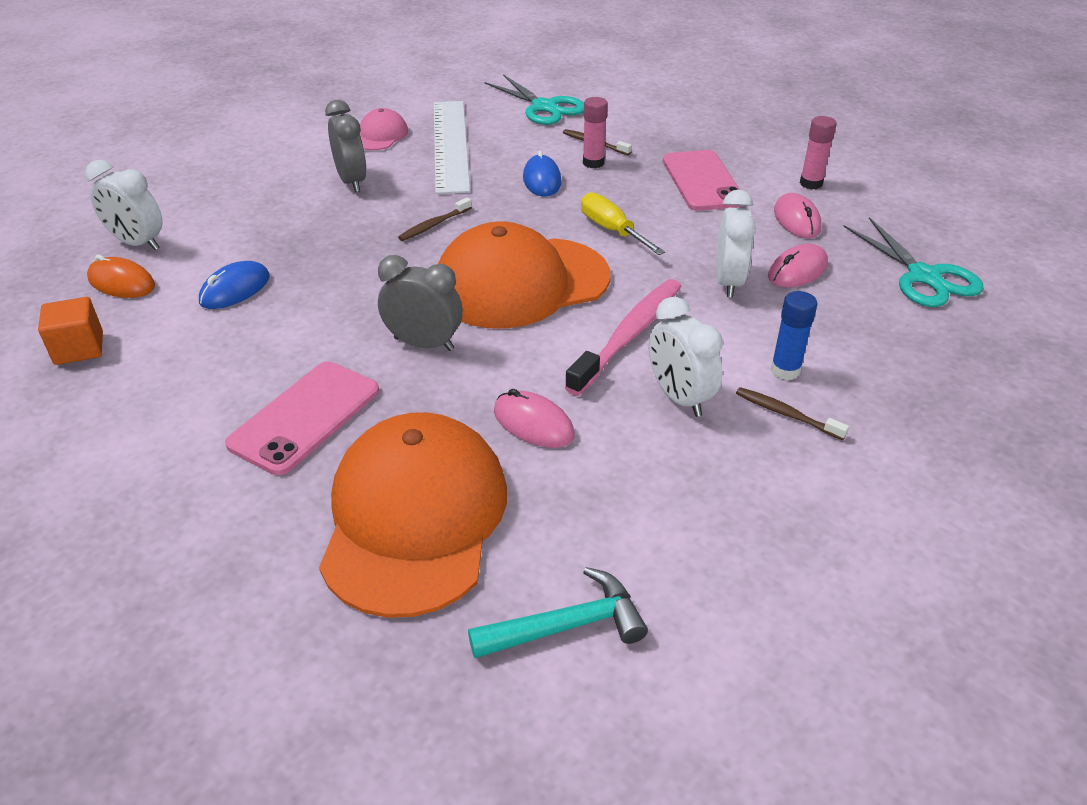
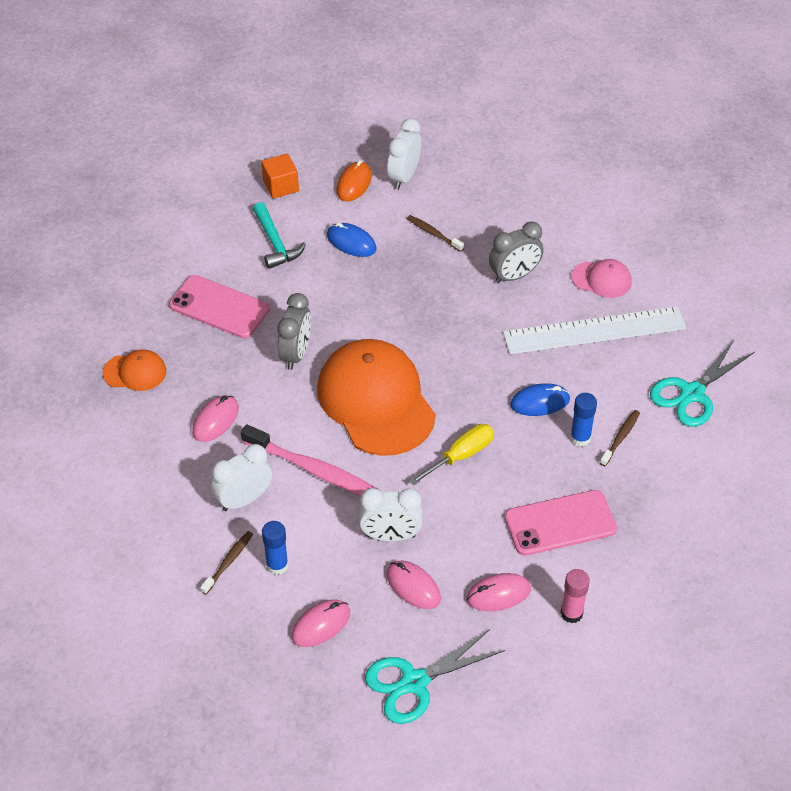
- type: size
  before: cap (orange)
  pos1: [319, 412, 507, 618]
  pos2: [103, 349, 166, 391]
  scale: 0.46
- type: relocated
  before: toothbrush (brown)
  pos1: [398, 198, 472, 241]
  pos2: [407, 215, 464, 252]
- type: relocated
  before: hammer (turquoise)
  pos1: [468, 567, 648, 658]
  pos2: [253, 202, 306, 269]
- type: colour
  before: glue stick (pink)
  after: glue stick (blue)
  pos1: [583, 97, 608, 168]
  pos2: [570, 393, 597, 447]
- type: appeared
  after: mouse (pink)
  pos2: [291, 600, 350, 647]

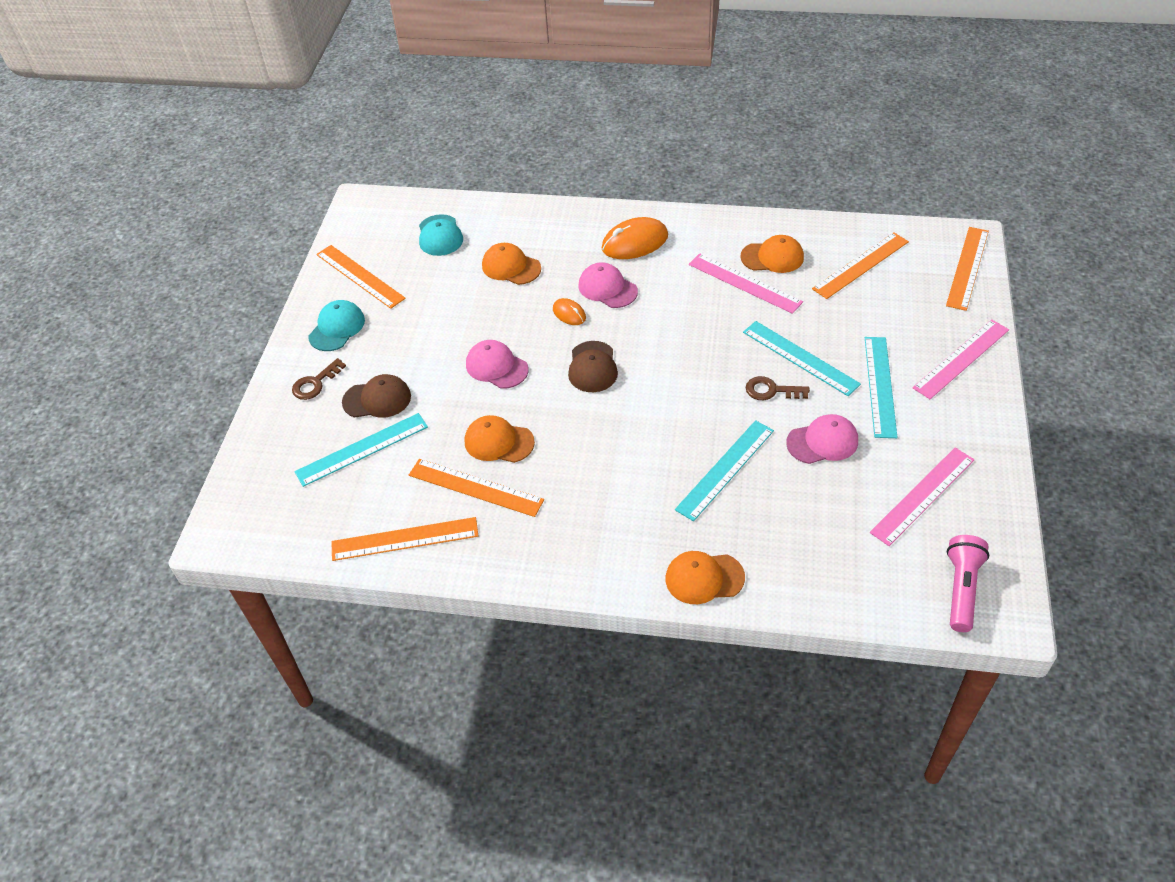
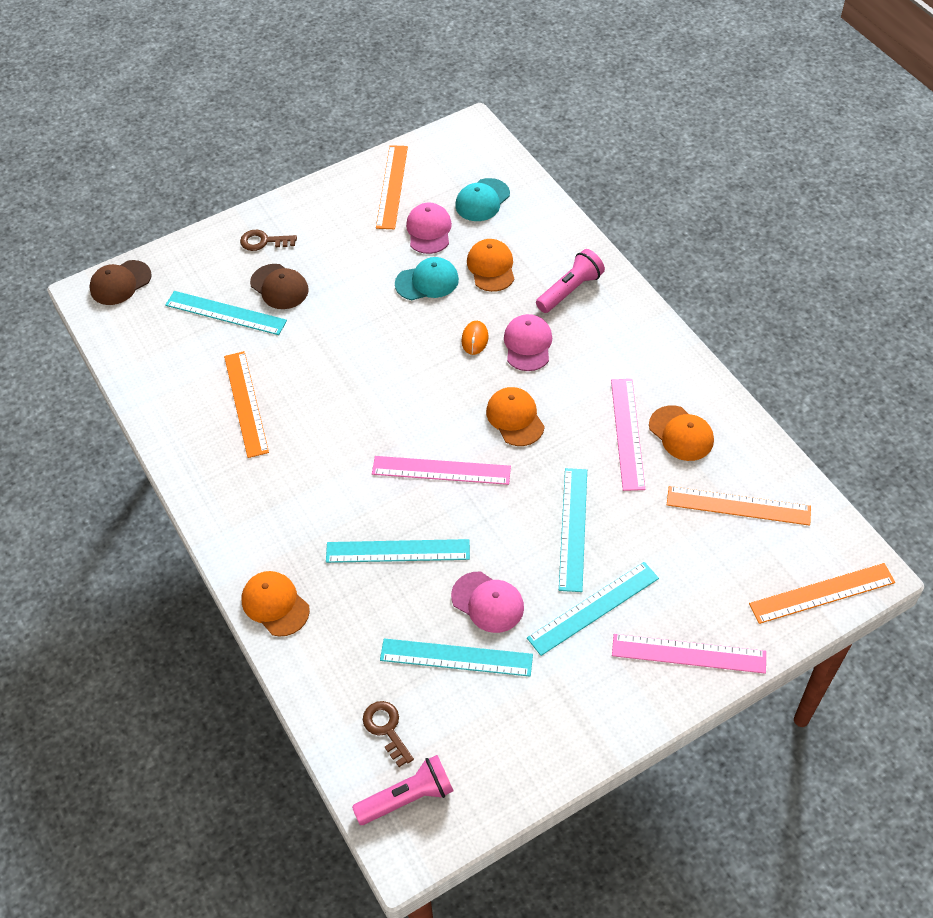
- type: relocated
  before: cap (turquoise)
  pos1: [308, 300, 365, 351]
  pos2: [395, 257, 459, 300]
- type: missing
  before: ruler (orange)
  pos1: [331, 517, 478, 561]
- type: relocated
  before: cap (orange)
  pos1: [465, 415, 535, 463]
  pos2: [486, 387, 545, 446]
- type: relocated
  before: cap (pink)
  pos1: [466, 340, 529, 389]
  pos2: [406, 203, 452, 254]
- type: relocated
  before: cap (brown)
  pos1: [568, 341, 618, 392]
  pos2: [89, 260, 152, 305]
- type: missing
  before: mouse (orange)
  pos1: [601, 217, 668, 259]
- type: relocated
  before: key (brown)
  pos1: [746, 376, 810, 400]
  pos2: [363, 701, 414, 767]
- type: relocated
  before: ruler (pink)
  pos1: [870, 448, 975, 546]
  pos2: [372, 456, 511, 485]
- type: appeared
  after: ruler (turquoise)
  pos2: [380, 638, 533, 677]
- type: appeared
  after: flashlight (pink)
  pos2: [536, 249, 605, 313]

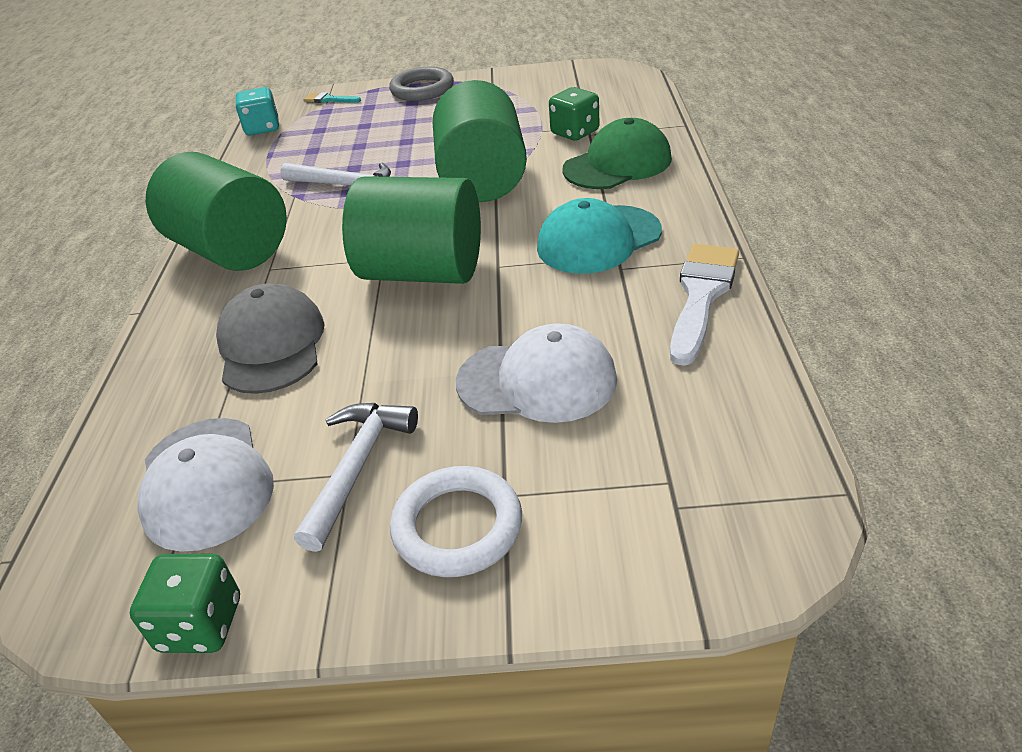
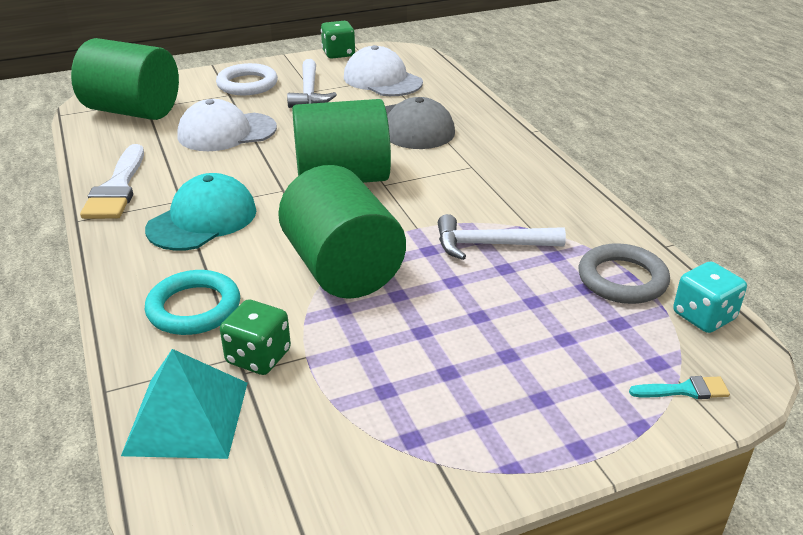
- type: relocated
  before: cylinder (green)
  pos1: [146, 152, 287, 271]
  pos2: [71, 38, 179, 120]
- type: relocated
  before: ring (grey)
  pos1: [389, 67, 454, 101]
  pos2: [578, 243, 670, 304]
- type: exchanged
  before: cap (green)
  after: ring (turquoise)
  pos1: [562, 118, 672, 189]
  pos2: [145, 270, 240, 335]
- type: appeared
  after: pyramid (turquoise)
  pos2: [121, 349, 247, 459]

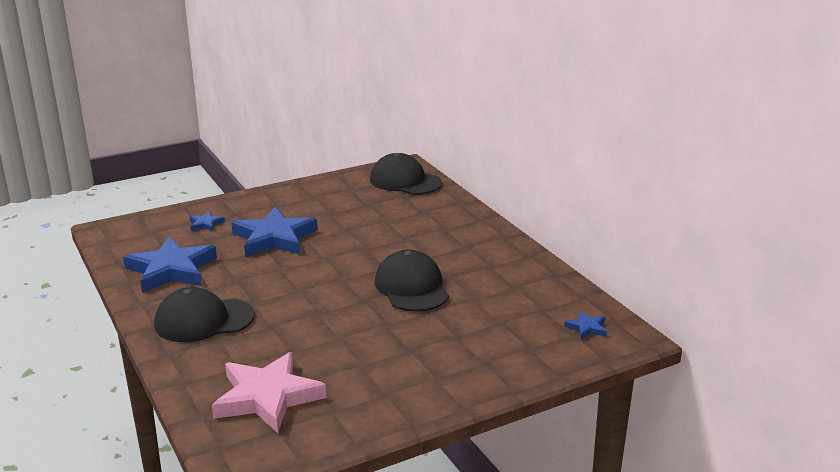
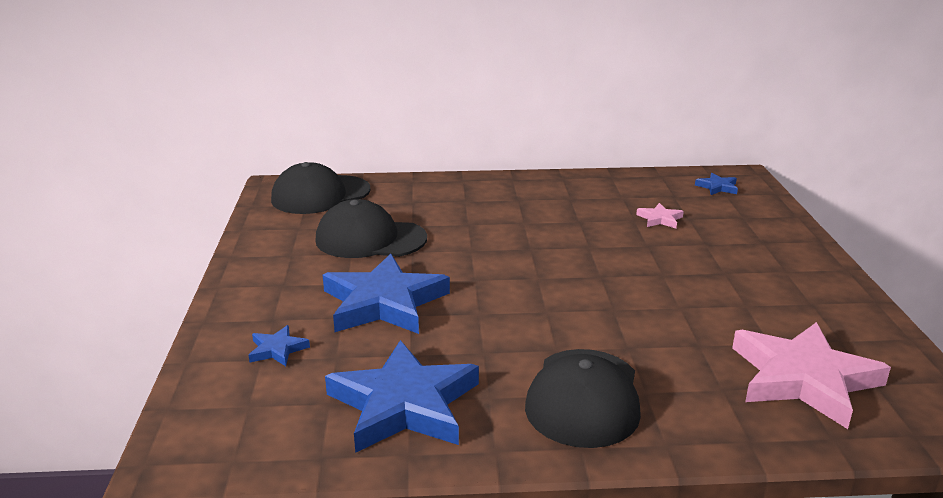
- type: relocated
  before: cap (black)
  pos1: [375, 250, 449, 312]
  pos2: [315, 199, 427, 258]
- type: appeared
  after: star (pink)
  pos2: [636, 203, 684, 229]

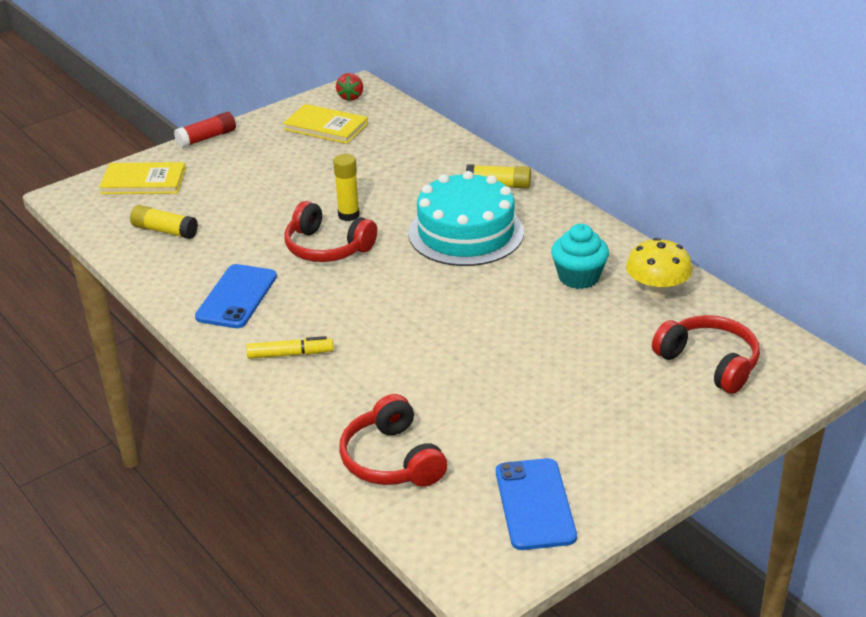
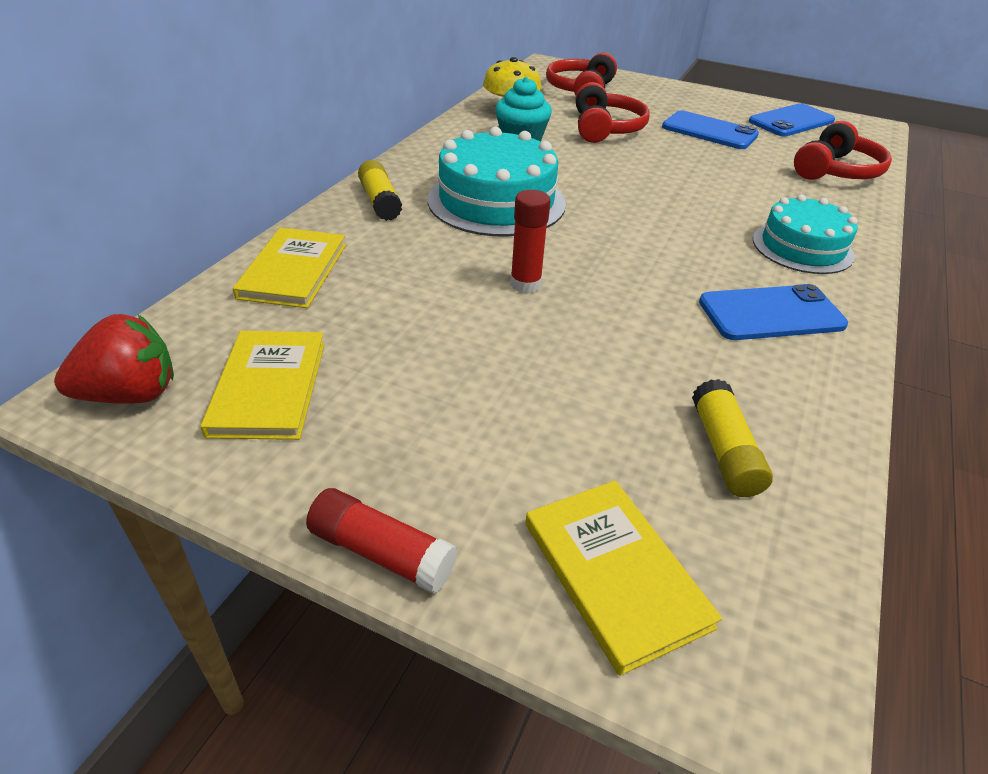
- type: exchanged
  before: marker (yellow)
  after: cake (turquoise)
  pos1: [246, 336, 334, 359]
  pos2: [753, 195, 858, 274]
- type: relocated
  before: headphones (red)
  pos1: [284, 201, 377, 262]
  pos2: [576, 82, 650, 143]
- type: colour
  before: glue stick (yellow)
  after: glue stick (red)
  pos1: [333, 154, 360, 221]
  pos2: [510, 190, 551, 293]
- type: size
  before: strawberry (red)
  pos1: [336, 73, 363, 101]
  pos2: [54, 314, 174, 404]
  scale: 1.53
- type: appeared
  after: book (yellow)
  pos2: [233, 228, 346, 308]
- type: appeared
  after: phone (blue)
  pos2: [662, 111, 759, 149]

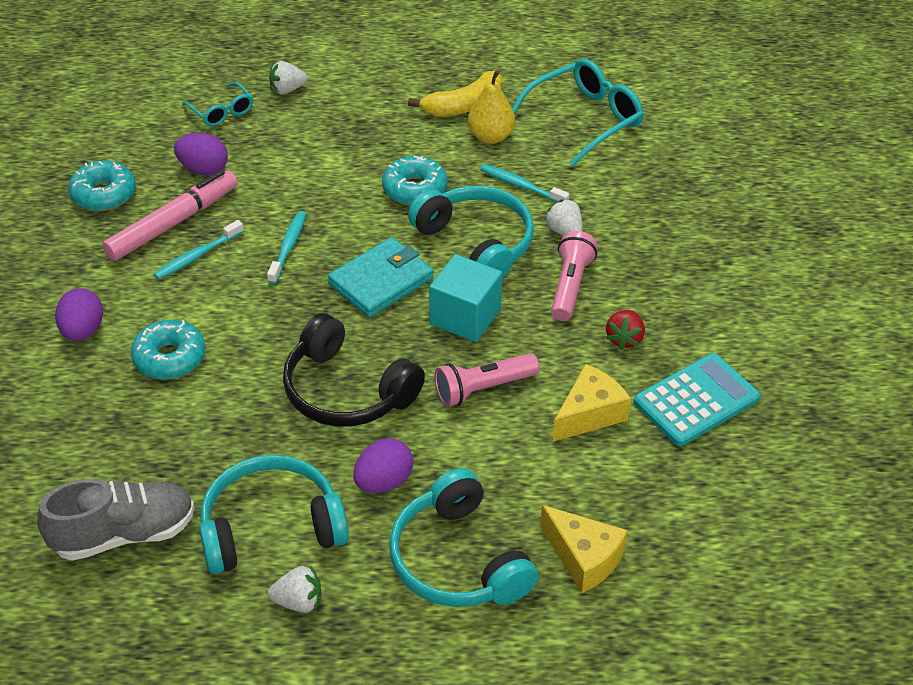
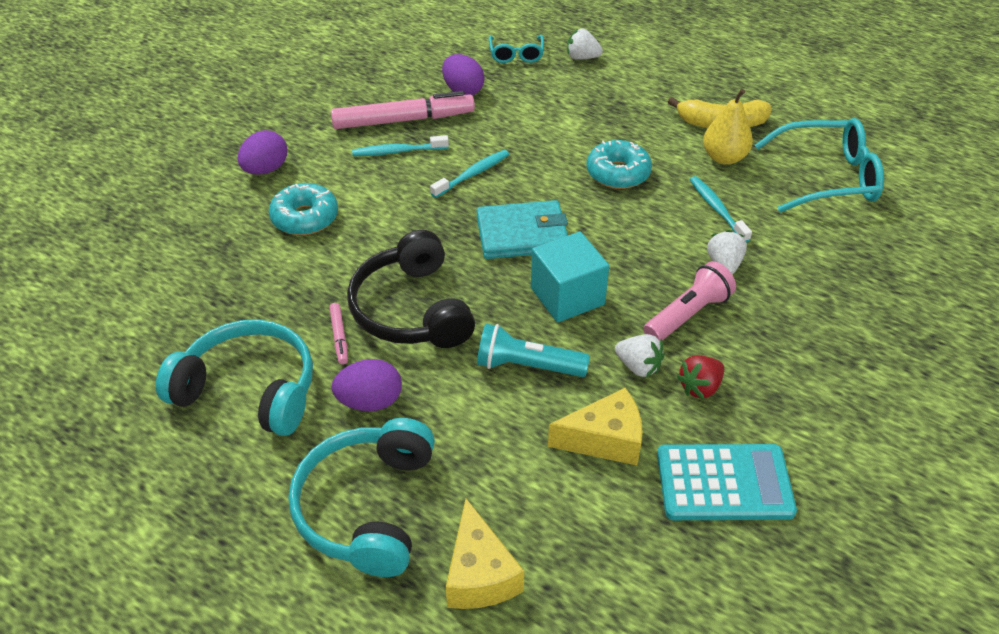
- type: missing
  before: shoe (grey)
  pos1: [37, 479, 195, 561]
- type: missing
  before: donut (turquoise)
  pos1: [68, 160, 136, 211]
- type: relocated
  before: strawberry (white)
  pos1: [268, 565, 322, 613]
  pos2: [615, 334, 664, 377]
- type: missing
  before: headphones (turquoise)
  pos1: [408, 186, 534, 279]
- type: colour
  before: flashlight (pink)
  after: flashlight (turquoise)
  pos1: [434, 353, 539, 407]
  pos2: [477, 323, 590, 377]
- type: appeared
  after: marker (pink)
  pos2: [329, 303, 348, 364]

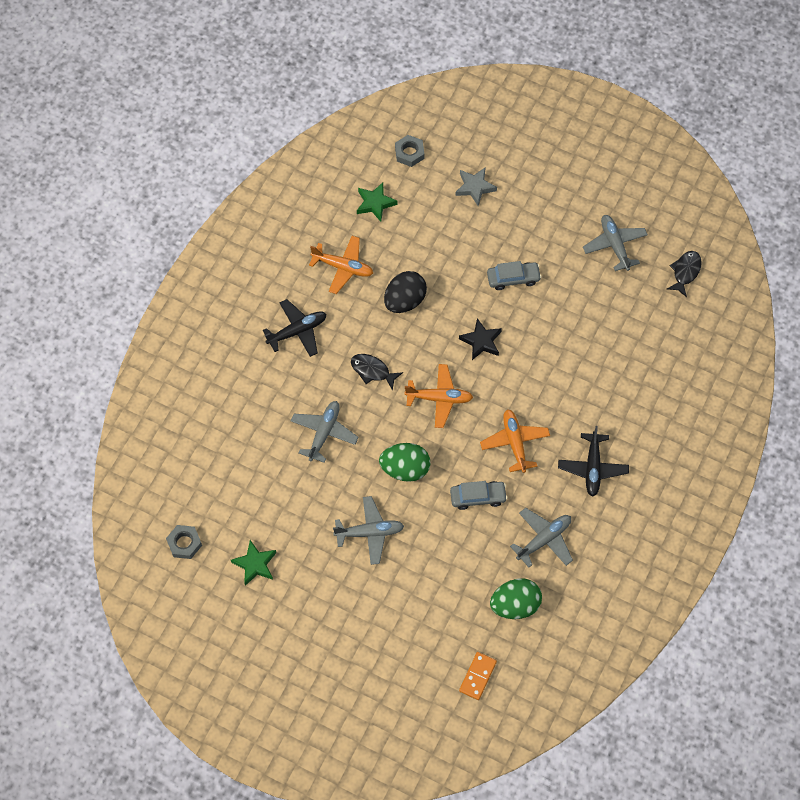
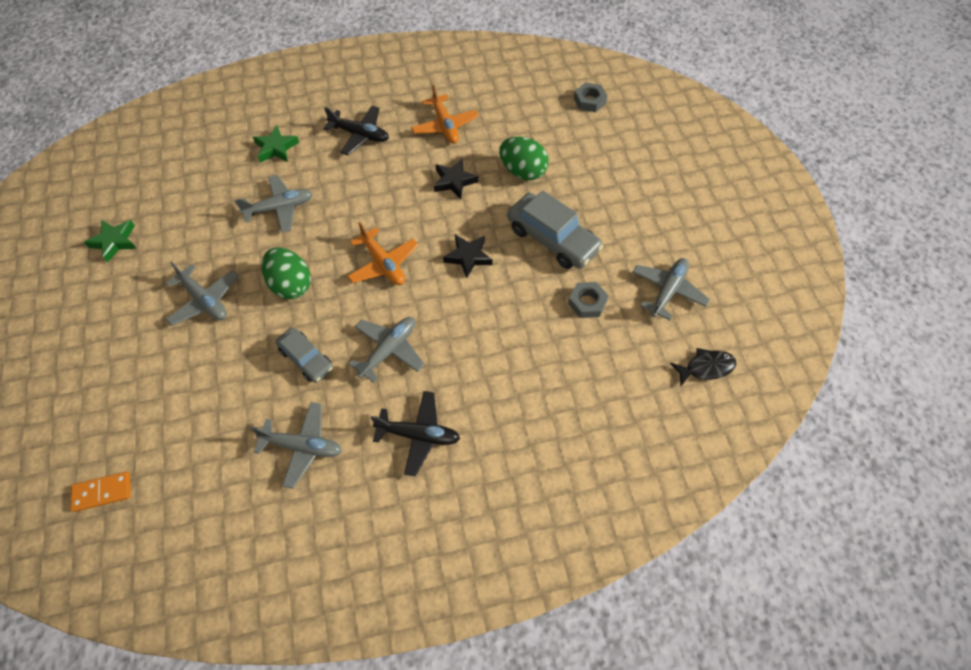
- type: relocated
  before: nut (grey)
  pos1: [166, 525, 202, 559]
  pos2: [568, 282, 609, 318]
- type: missing
  before: fish (black)
  pos1: [351, 354, 403, 391]
- type: relocated
  before: star (green)
  pos1: [357, 182, 397, 222]
  pos2: [253, 125, 299, 163]
- type: exchanged
  before: egg (black)
  after: star (black)
  pos1: [384, 271, 427, 313]
  pos2: [434, 159, 479, 199]
- type: missing
  before: star (grey)
  pos1: [455, 167, 497, 206]
- type: colour
  before: plane (orange)
  after: plane (grey)
  pos1: [480, 409, 550, 473]
  pos2: [349, 317, 425, 383]
- type: size
  before: car (grey)
  pos1: [487, 261, 542, 290]
  pos2: [507, 191, 603, 269]
  scale: 1.65
- type: relocated
  before: egg (green)
  pos1: [490, 578, 542, 619]
  pos2: [499, 137, 549, 180]
- type: spun
  before: plane (black)
  pos1: [558, 426, 629, 497]
  pos2: [371, 391, 460, 476]
  turn: -135

